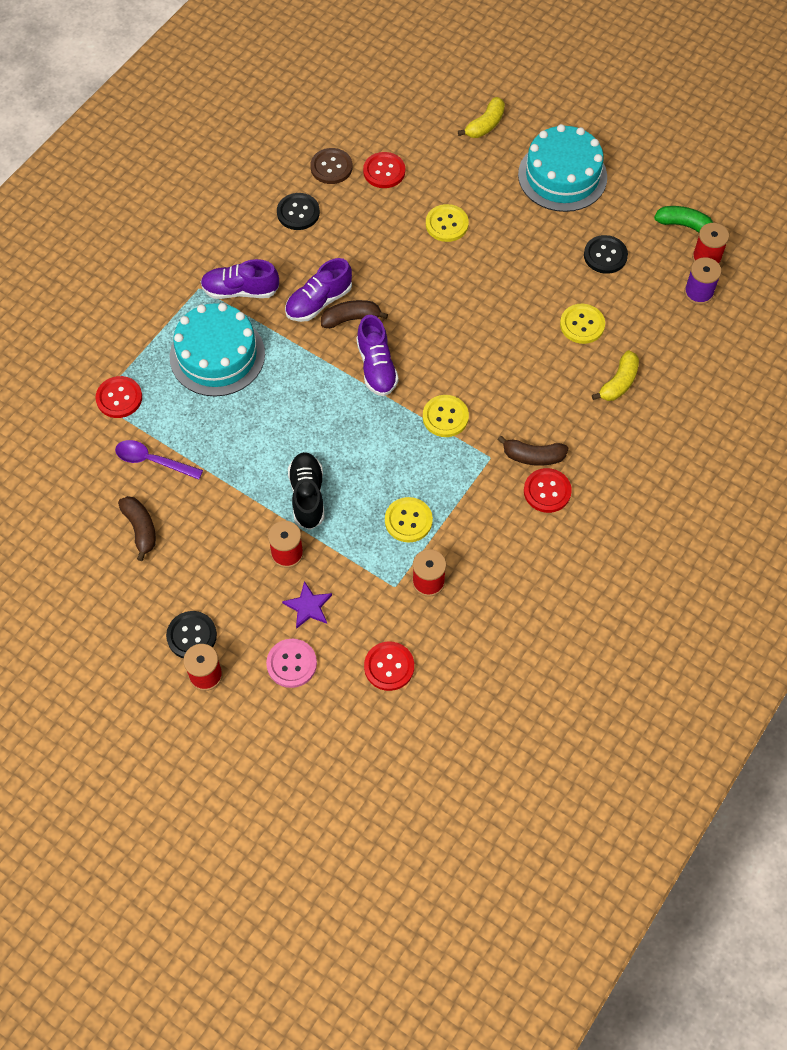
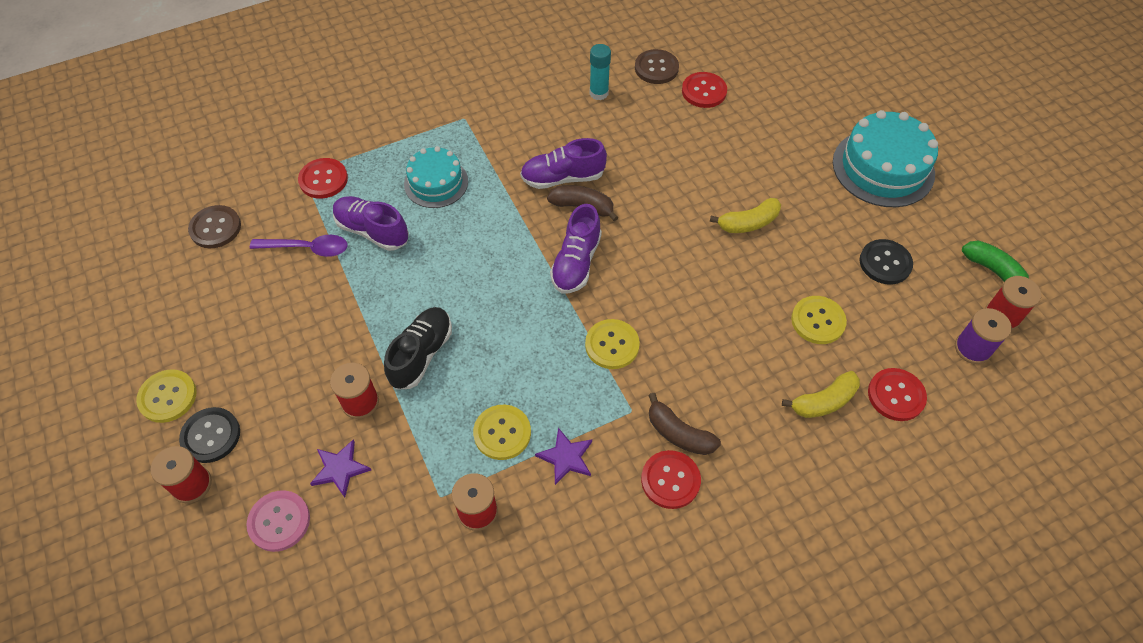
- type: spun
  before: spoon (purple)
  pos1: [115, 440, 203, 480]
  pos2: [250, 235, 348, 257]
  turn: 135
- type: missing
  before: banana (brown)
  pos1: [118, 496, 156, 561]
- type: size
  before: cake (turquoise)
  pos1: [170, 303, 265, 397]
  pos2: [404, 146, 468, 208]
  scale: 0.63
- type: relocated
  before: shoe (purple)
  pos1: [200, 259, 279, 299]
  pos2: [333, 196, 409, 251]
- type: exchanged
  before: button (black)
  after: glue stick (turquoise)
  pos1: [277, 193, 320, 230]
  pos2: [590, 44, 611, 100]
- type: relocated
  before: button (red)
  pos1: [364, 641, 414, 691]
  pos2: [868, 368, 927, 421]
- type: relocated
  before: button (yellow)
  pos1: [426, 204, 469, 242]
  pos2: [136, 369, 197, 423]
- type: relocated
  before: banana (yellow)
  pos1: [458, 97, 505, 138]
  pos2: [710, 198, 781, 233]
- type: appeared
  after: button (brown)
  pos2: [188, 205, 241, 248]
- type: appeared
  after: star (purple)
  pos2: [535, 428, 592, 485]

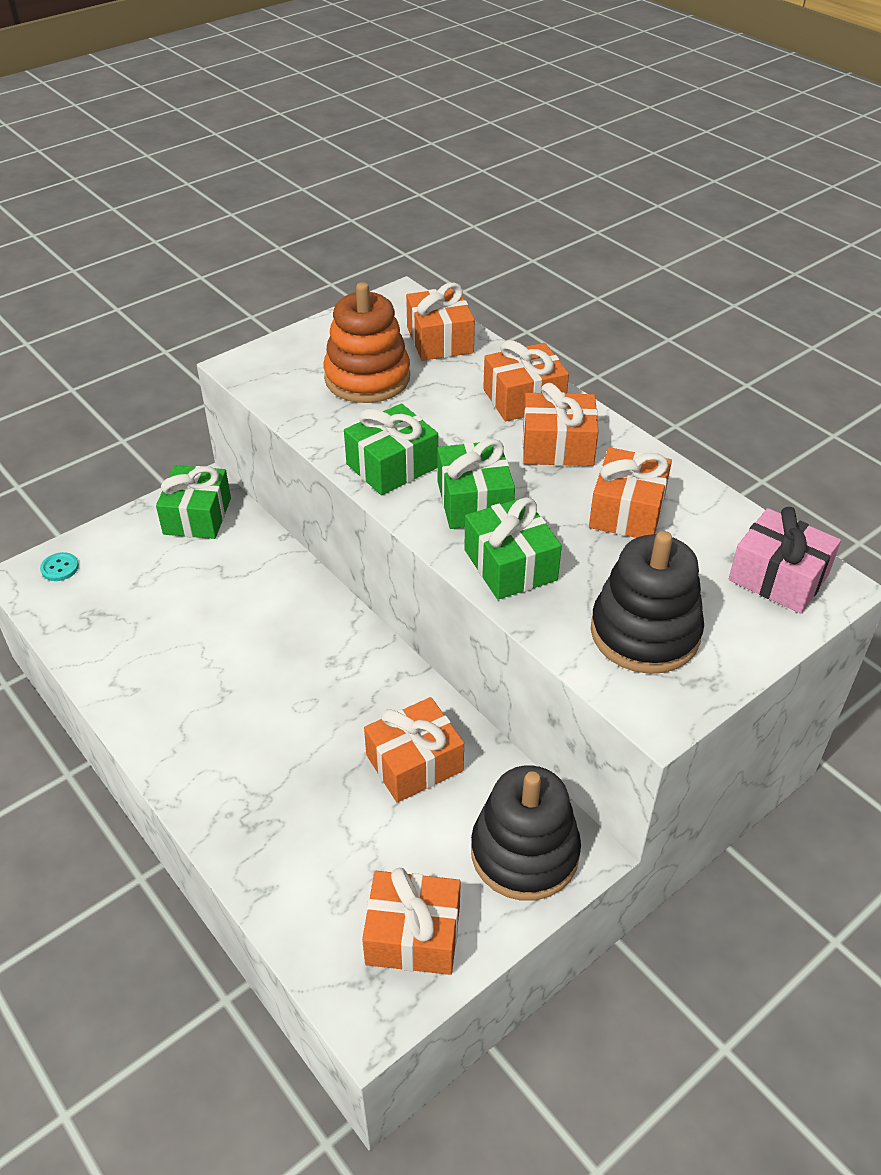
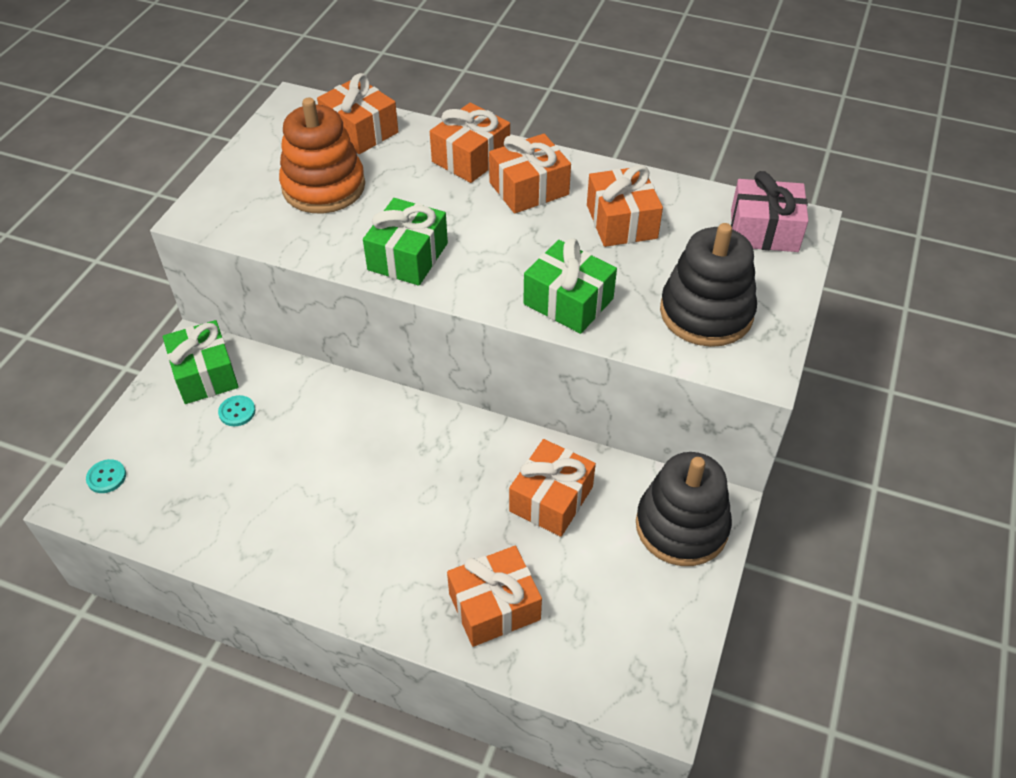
- type: relocated
  before: gift (orange)
  pos1: [362, 868, 461, 975]
  pos2: [447, 546, 542, 647]
- type: missing
  before: gift (green)
  pos1: [437, 439, 515, 529]
- type: appeared
  after: button (turquoise)
  pos2: [218, 395, 256, 426]

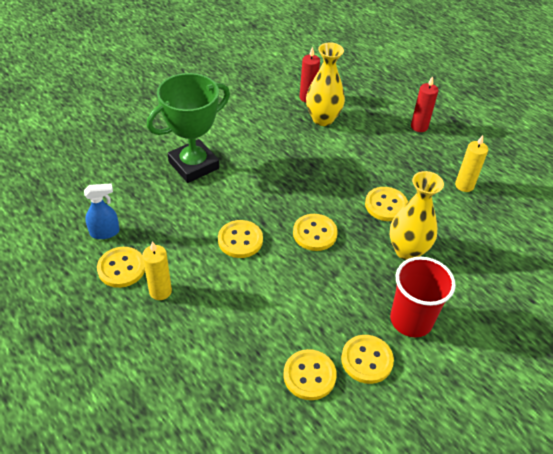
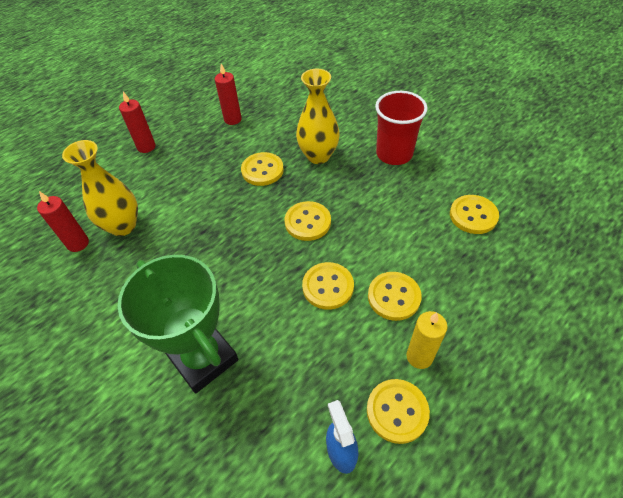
- type: relocated
  before: button (yellow)
  pos1: [341, 335, 394, 384]
  pos2: [368, 272, 422, 321]
- type: colour
  before: candle (yellow)
  after: candle (red)
  pos1: [455, 135, 488, 192]
  pos2: [215, 64, 242, 125]

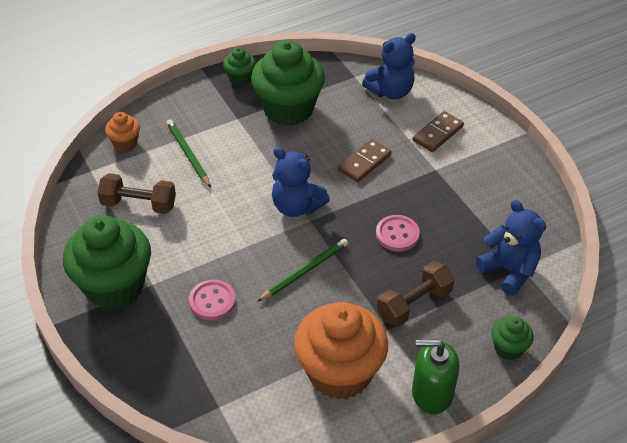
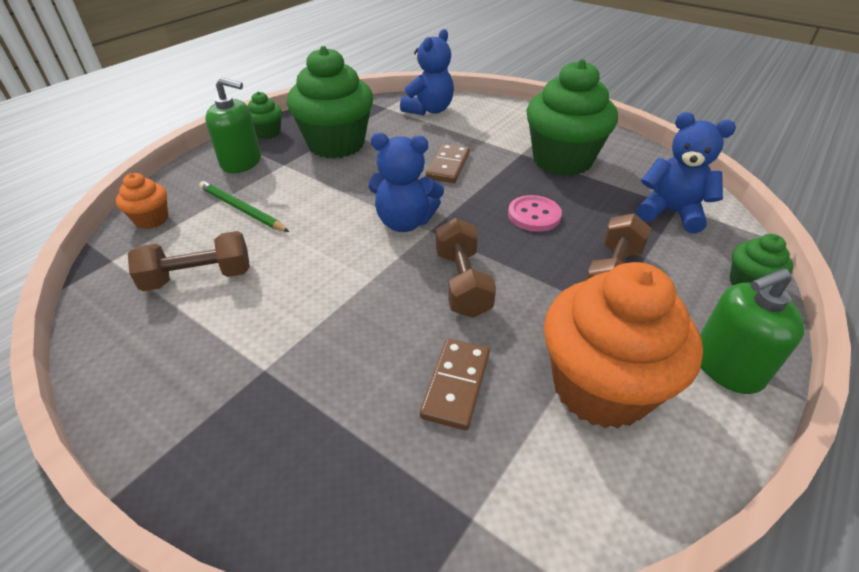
- type: relocated
  before: cupcake (green)
  pos1: [63, 215, 151, 309]
  pos2: [526, 59, 618, 176]
- type: missing
  before: button (pink)
  pos1: [189, 279, 236, 320]
- type: exchanged
  before: pencil (green)
  after: dumbbell (brown)
  pos1: [257, 239, 348, 302]
  pos2: [436, 218, 496, 318]
- type: relocated
  before: domino (brown)
  pos1: [413, 111, 464, 152]
  pos2: [420, 338, 490, 430]
- type: appeared
  after: soap dispenser (green)
  pos2: [205, 78, 261, 173]

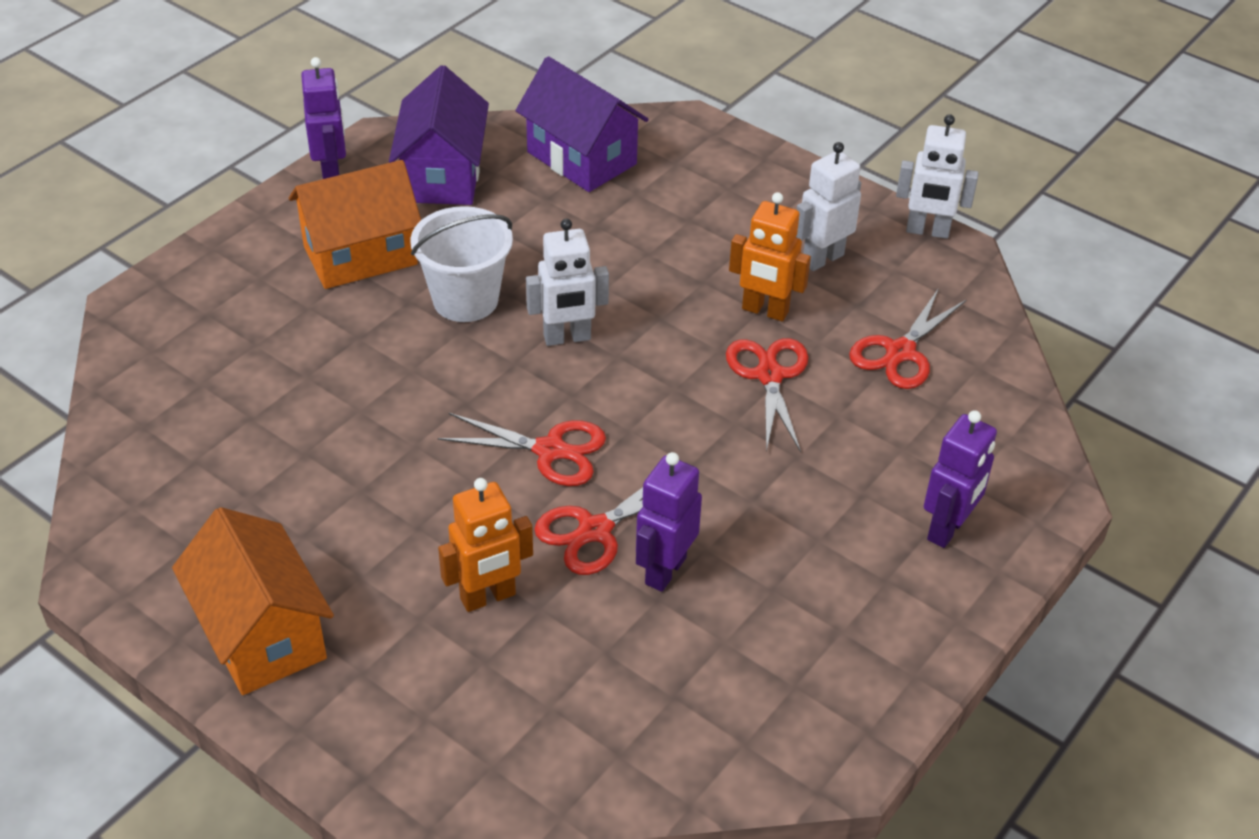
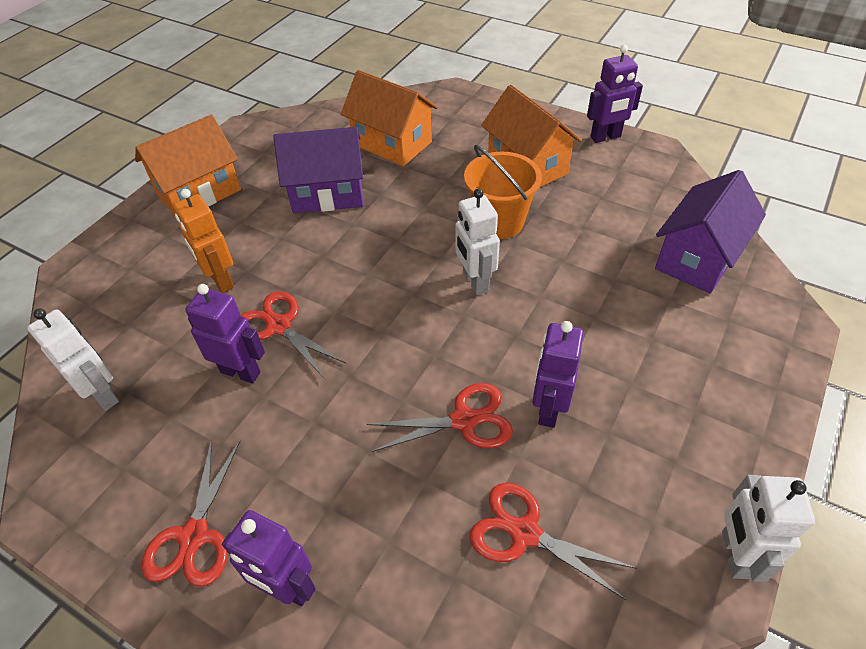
- type: relocated
  before: house (purple)
  pos1: [389, 65, 489, 205]
  pos2: [274, 127, 363, 214]
- type: colour
  before: bucket (white)
  after: bucket (orange)
  pos1: [410, 206, 513, 322]
  pos2: [464, 145, 542, 239]
- type: relocated
  before: scissors (red)
  pos1: [438, 413, 606, 486]
  pos2: [141, 439, 240, 587]
- type: colour
  before: robot (orange)
  after: robot (purple)
  pos1: [729, 192, 811, 321]
  pos2: [532, 321, 584, 428]
- type: relocated
  before: robot (white)
  pos1: [796, 142, 861, 271]
  pos2: [27, 308, 119, 411]
- type: appeared
  after: house (orange)
  pos2: [341, 70, 438, 166]

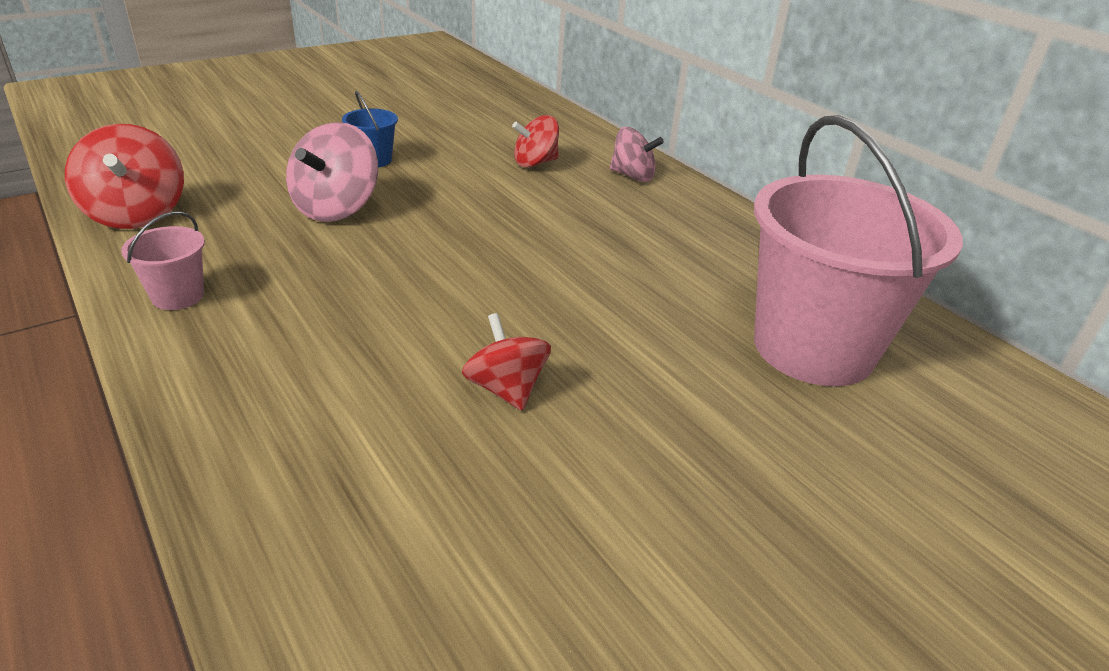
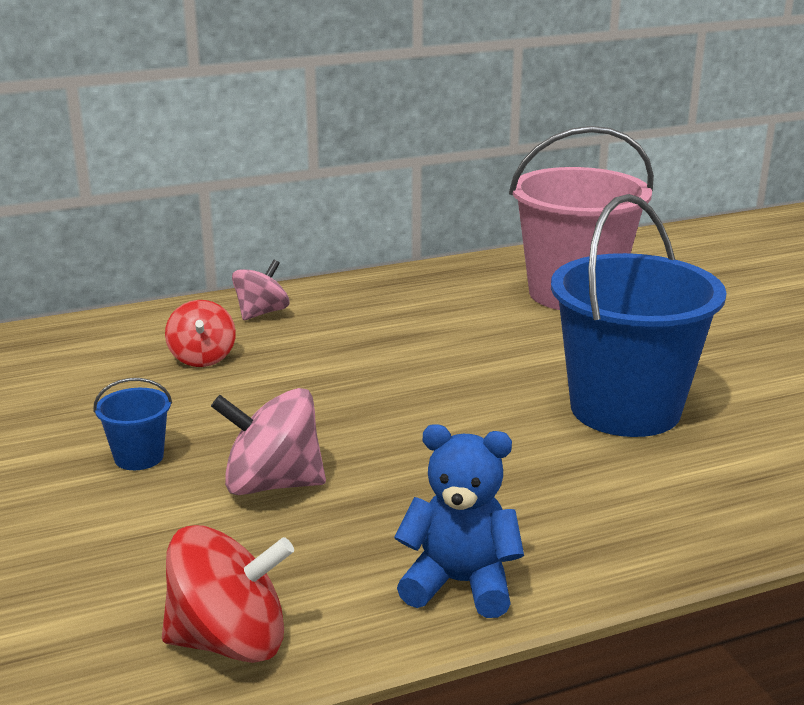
- type: exchanged
  before: bucket (pink)
  after: teddy bear (blue)
  pos1: [121, 211, 205, 310]
  pos2: [394, 424, 524, 618]
- type: spun
  before: spinning top (pink)
  pos1: [286, 122, 378, 222]
  pos2: [211, 388, 326, 495]
  turn: 150
- type: exchanged
  before: spinning top (red)
  after: bucket (blue)
  pos1: [462, 313, 551, 410]
  pos2: [551, 194, 727, 437]

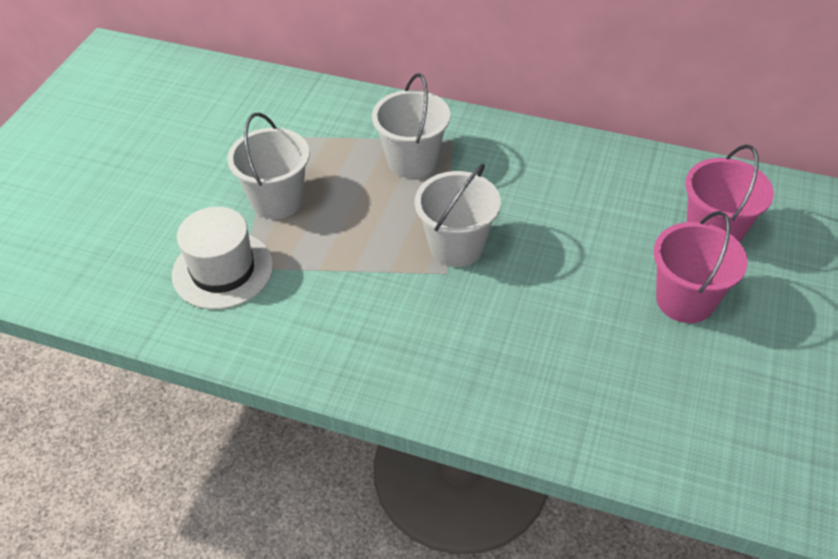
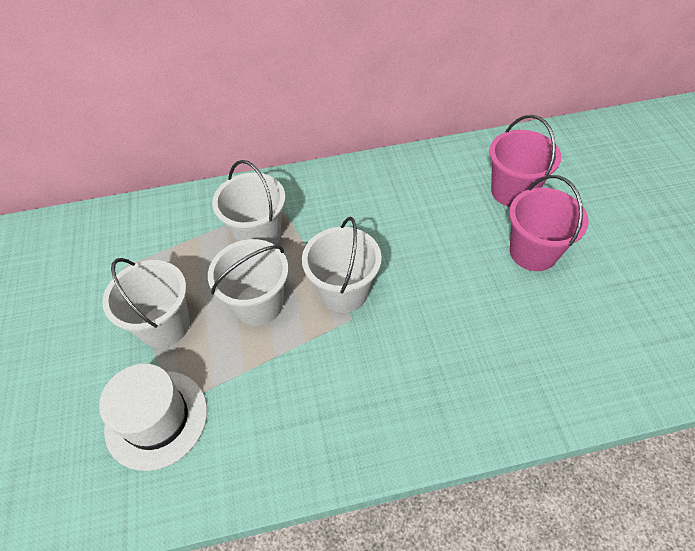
- type: appeared
  after: bucket (white)
  pos2: [208, 239, 289, 326]

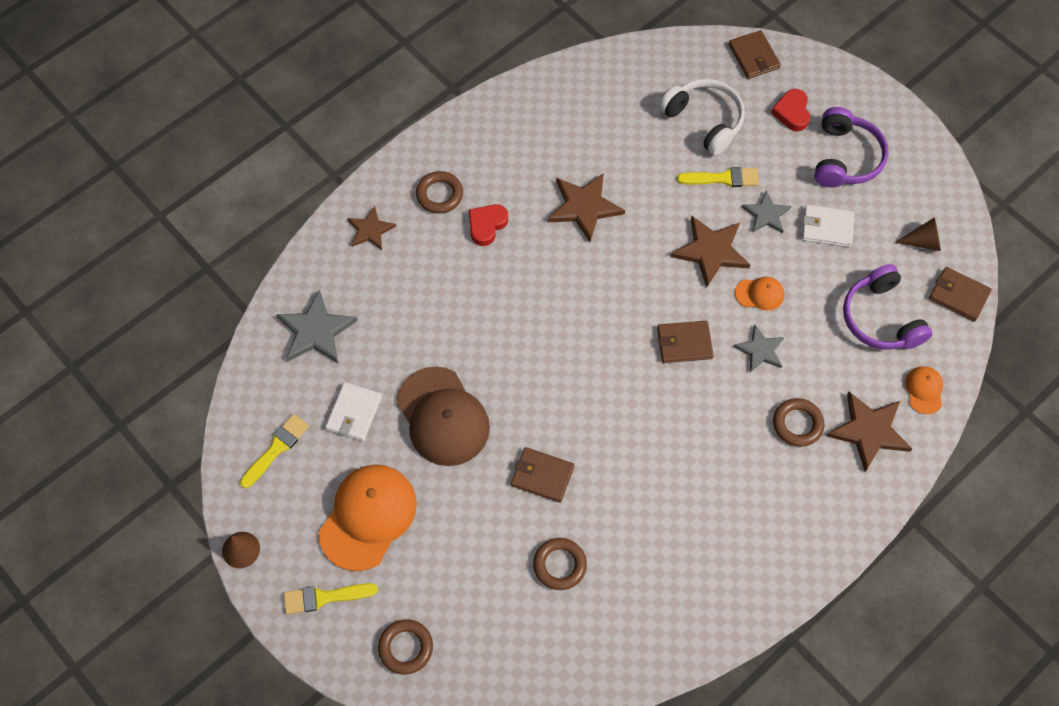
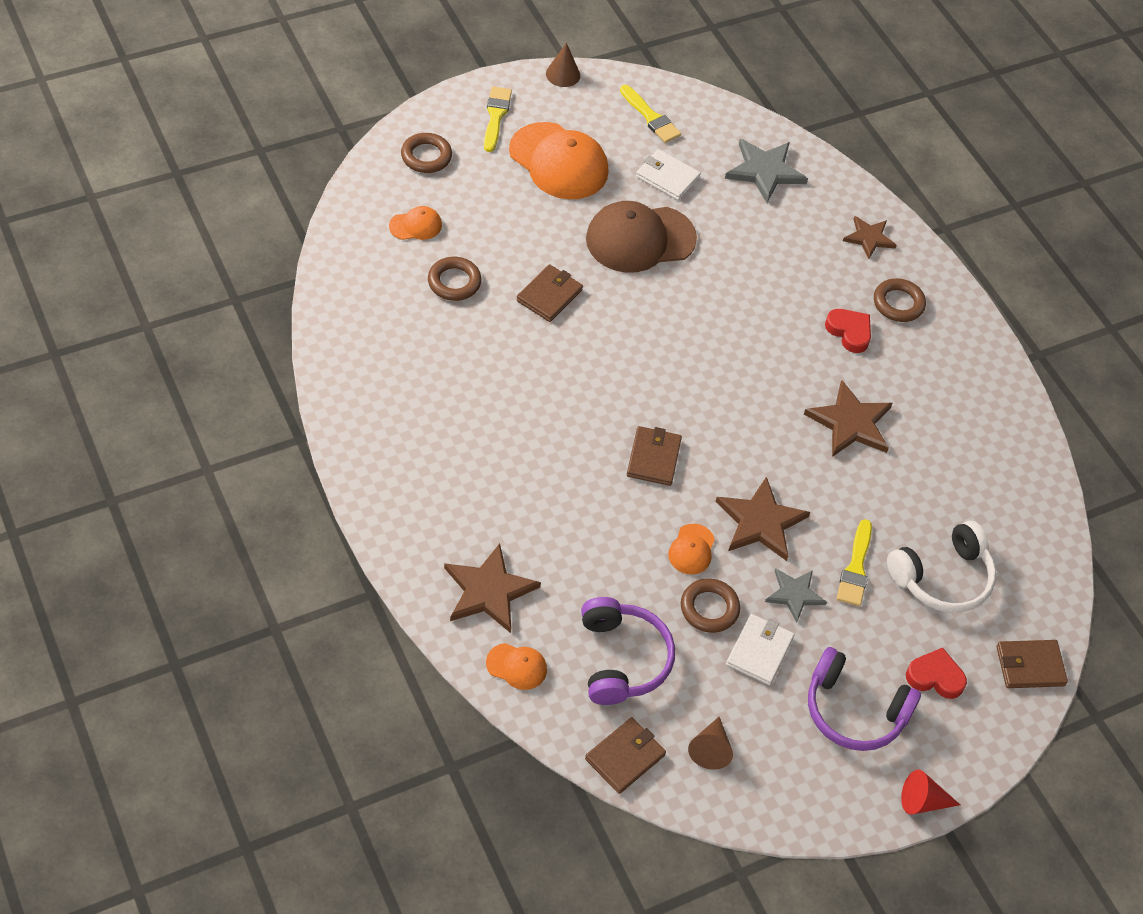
- type: missing
  before: star (grey)
  pos1: [733, 325, 784, 372]
- type: relocated
  before: ring (brown)
  pos1: [773, 398, 824, 447]
  pos2: [681, 578, 740, 633]
- type: spun
  before: headphones (purple)
  pos1: [843, 264, 932, 350]
  pos2: [581, 597, 675, 705]
  turn: 90
- type: appeared
  after: cap (orange)
  pos2: [389, 206, 442, 240]
- type: appeared
  after: cone (red)
  pos2: [901, 770, 960, 815]

